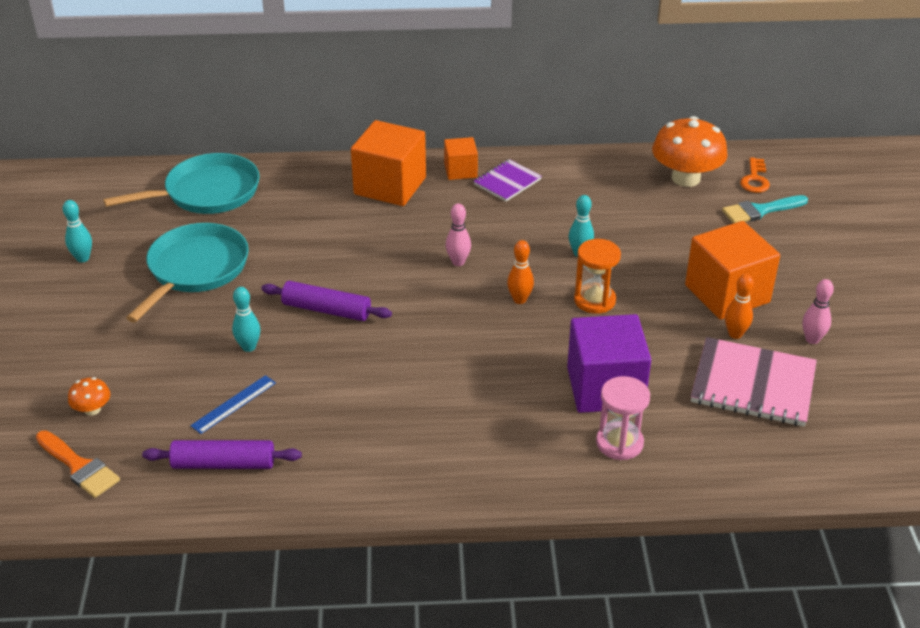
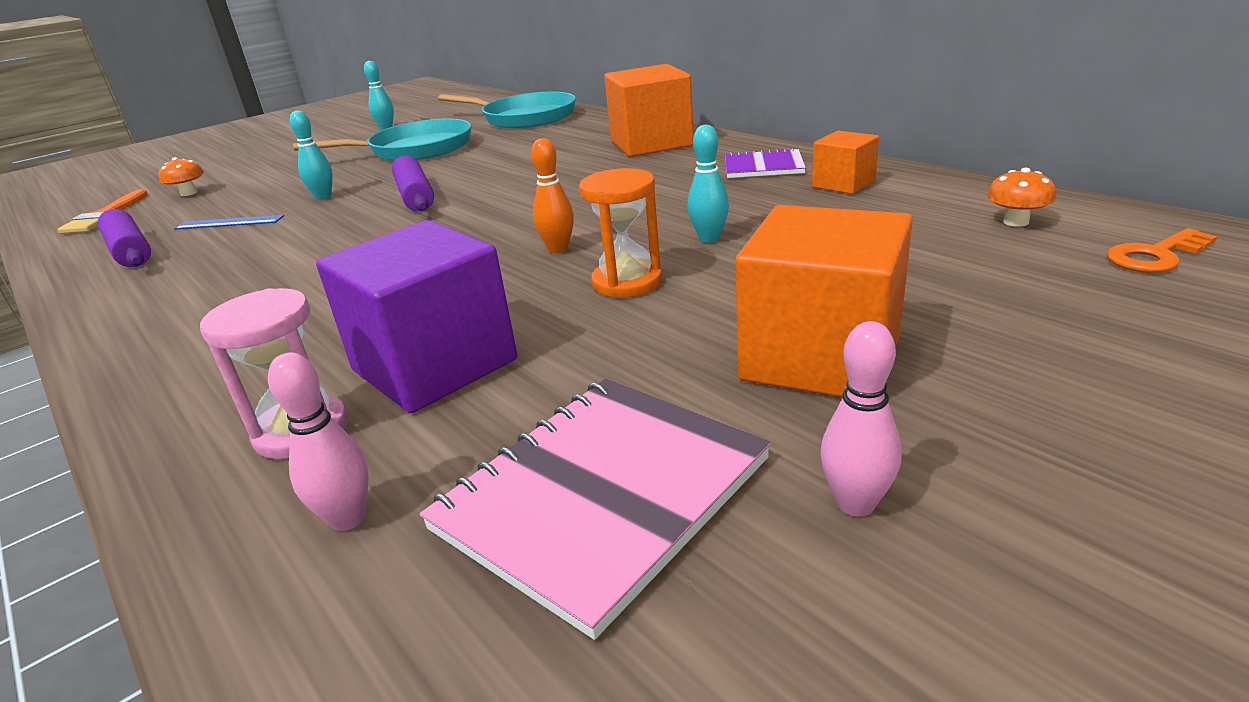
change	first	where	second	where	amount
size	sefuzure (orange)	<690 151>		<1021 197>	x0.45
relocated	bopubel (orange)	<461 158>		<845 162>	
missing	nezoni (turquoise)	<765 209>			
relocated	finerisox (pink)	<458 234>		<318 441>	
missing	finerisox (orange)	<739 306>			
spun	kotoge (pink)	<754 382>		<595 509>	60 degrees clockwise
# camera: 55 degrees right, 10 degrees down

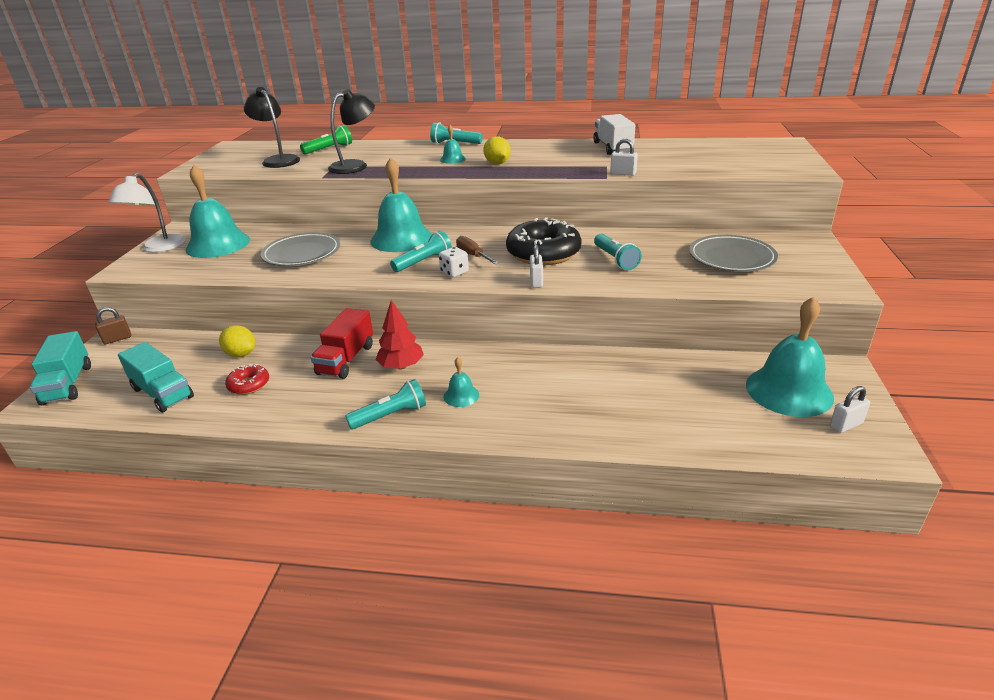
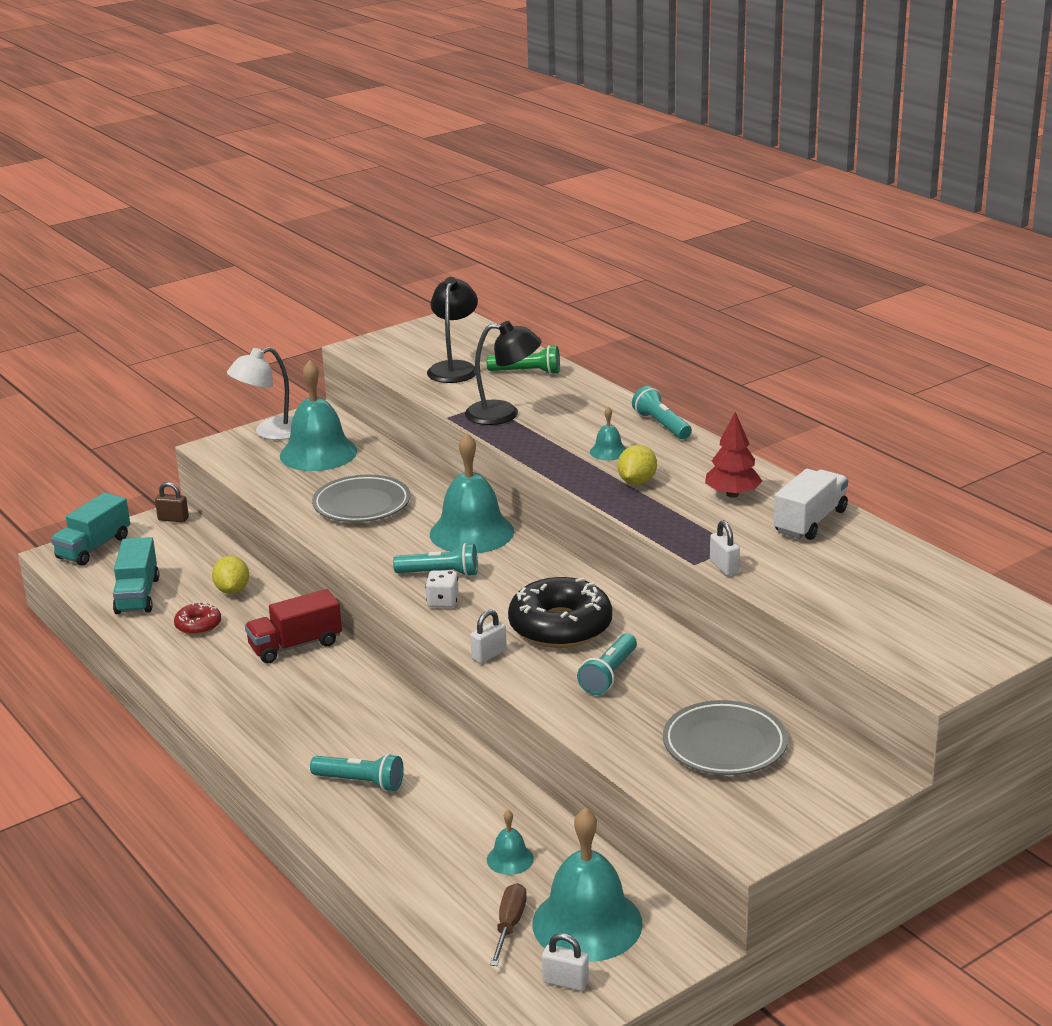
change	first	where	second	where	amount
relocated	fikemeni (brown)	<477 250>		<508 924>	
relocated	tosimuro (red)	<400 334>		<733 455>	
relocated	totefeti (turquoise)	<461 382>		<510 842>	
relocated	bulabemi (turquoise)	<385 404>		<357 773>	
# camera: 45 degrees right, 5 degrees down

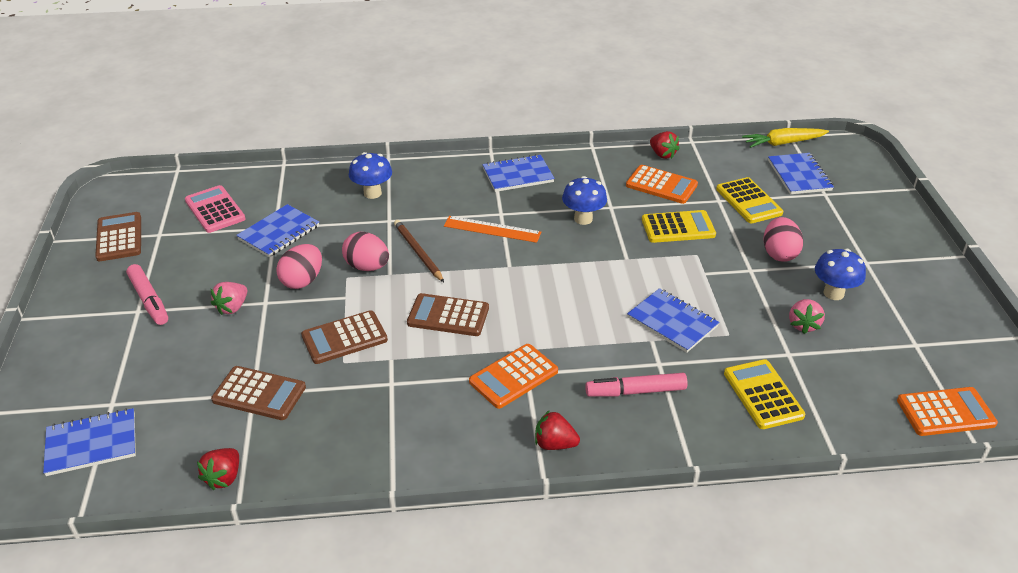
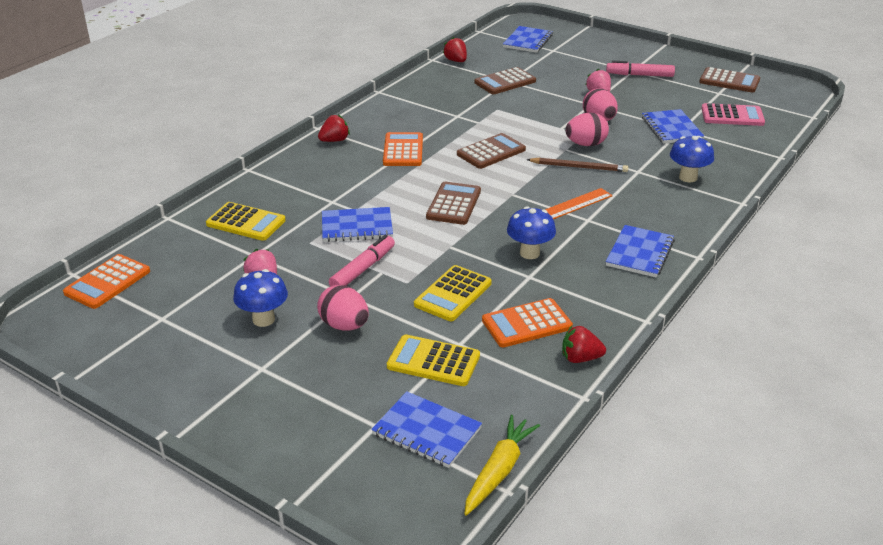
change	first	where	second	where	amount
relocated	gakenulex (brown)	<344 337>		<453 203>	
relocated	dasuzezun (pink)	<636 385>		<362 261>	
# camera: 130 degrees right, 5 degrees down

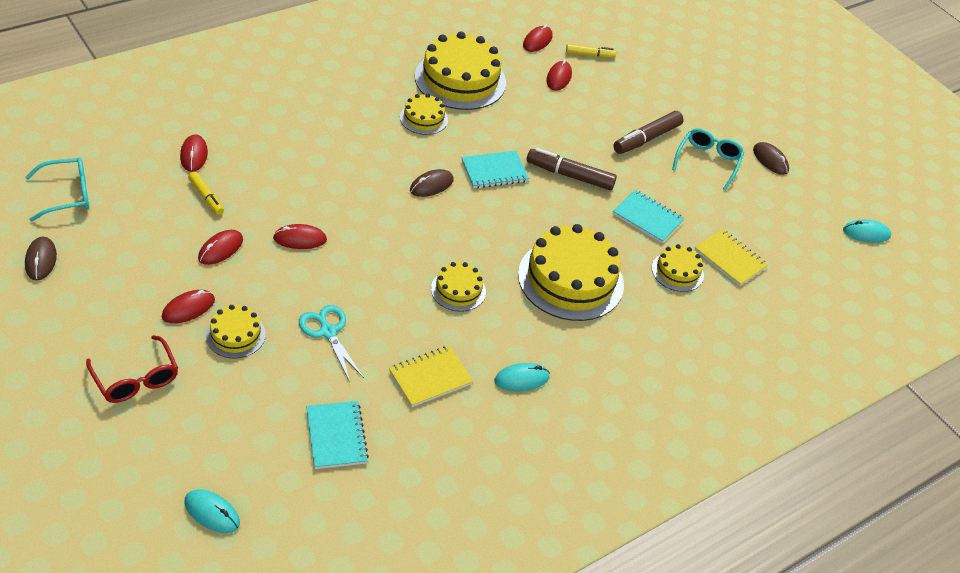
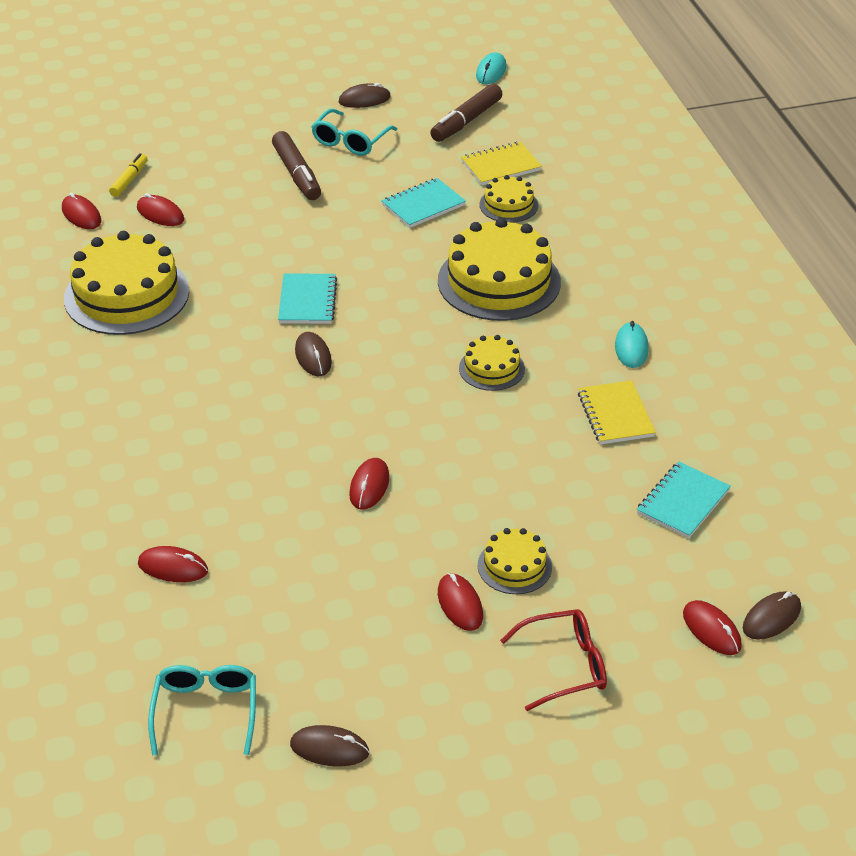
change	first	where	second	where	amount
missing	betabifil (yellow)	<424 114>			
spun	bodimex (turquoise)	<708 159>		<354 132>	105 degrees counterclockwise
relocated	dasuzezun (brown)	<572 169>		<466 113>	
missing	dasuzezun (yellow)	<206 193>			
relocated	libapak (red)	<220 247>		<712 627>	
missing	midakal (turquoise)	<331 343>			
spun	kotoge (turquoise)	<337 435>		<684 500>	60 degrees counterclockwise
colour	libapak (turquoise)	<212 511>	libapak (brown)	<772 615>	
# camera: 65 degrees left, 5 degrees down

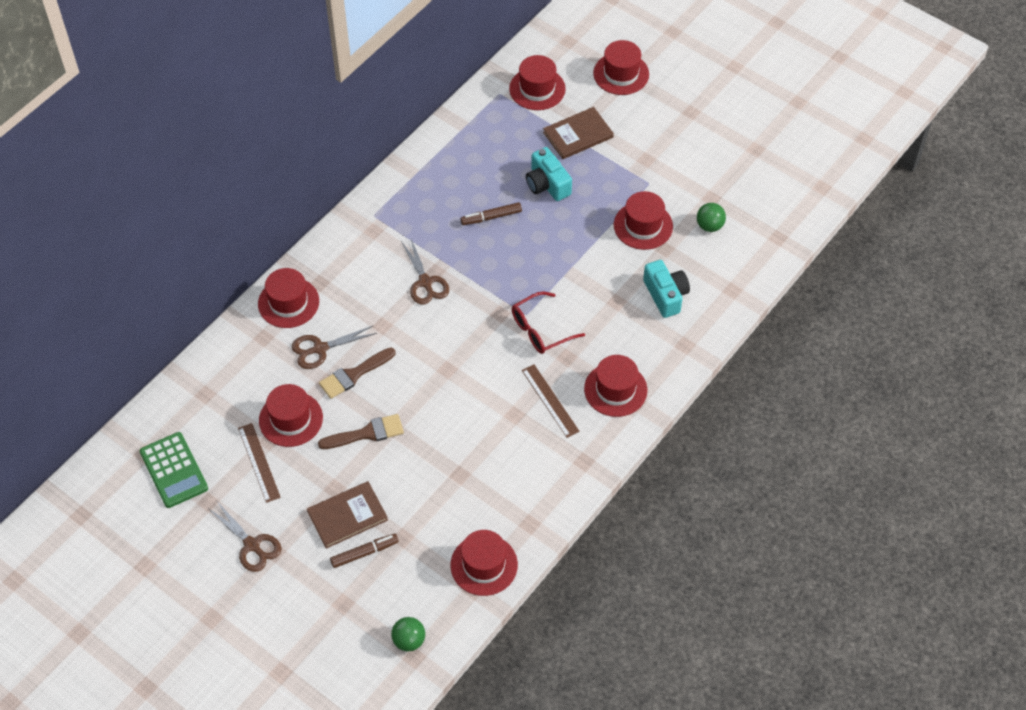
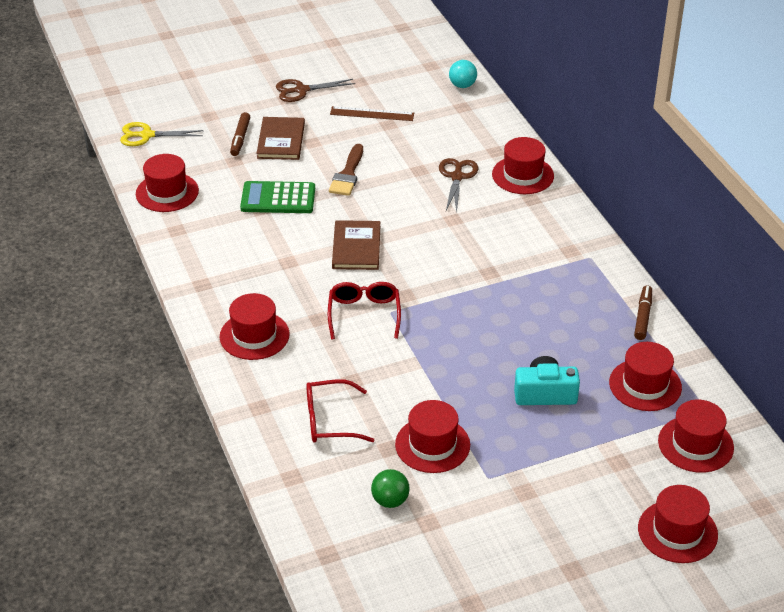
change	first	where	second	where	amount
relocated	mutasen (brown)	<578 133>		<356 245>	
relocated	dasuzezun (brown)	<491 213>		<643 312>	
missing	midakal (brown)	<425 272>			
exchanged	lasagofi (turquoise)	<666 289>	bodimex (red)	<340 411>	
missing	nezoni (brown)	<357 373>			
missing	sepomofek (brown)	<550 401>			
relocated	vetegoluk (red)	<291 415>		<645 376>	
relocated	gakenulex (green)	<174 470>		<277 197>	
exchanged	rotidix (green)	<408 634>	midakal (yellow)	<161 134>	
appeared			rotidix (turquoise)	<463 74>	
# camera: 120 degrees right, 15 degrees down

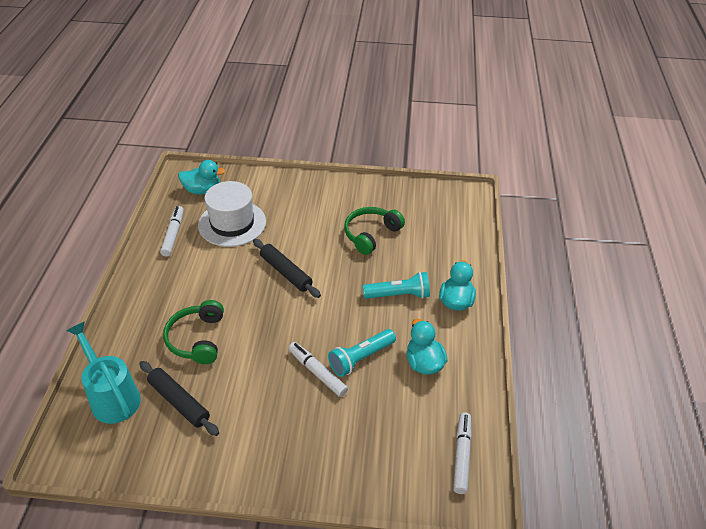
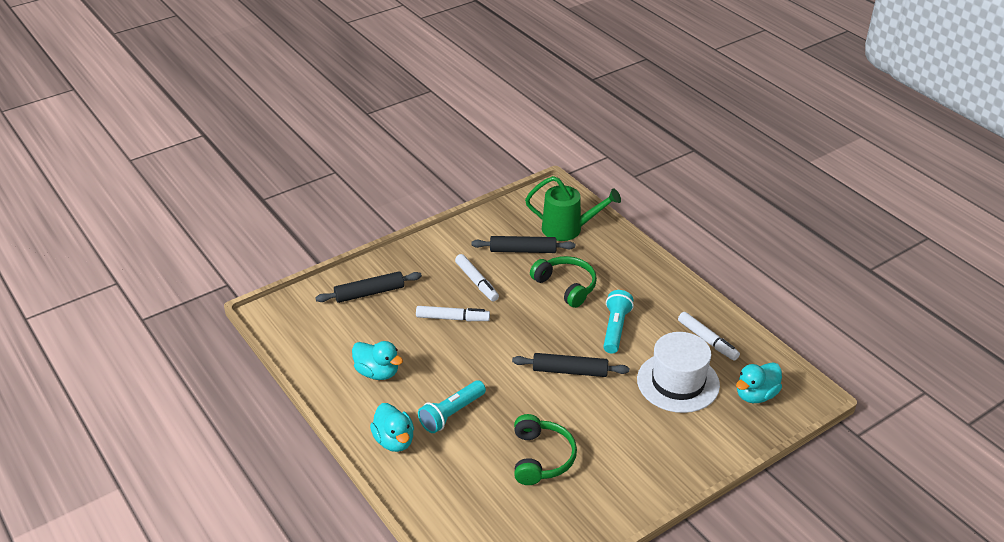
change	first	where	second	where	amount
colour	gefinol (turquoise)	<103 373>	gefinol (green)	<573 208>	
relocated	bulabemi (turquoise)	<362 353>		<618 322>	
relocated	dasuzezun (white)	<462 453>		<477 277>	
appeared			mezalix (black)	<368 287>	
# camera: 140 degrees right, 5 degrees down

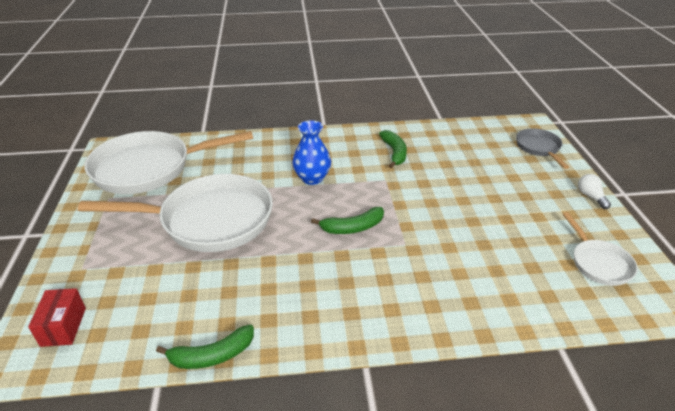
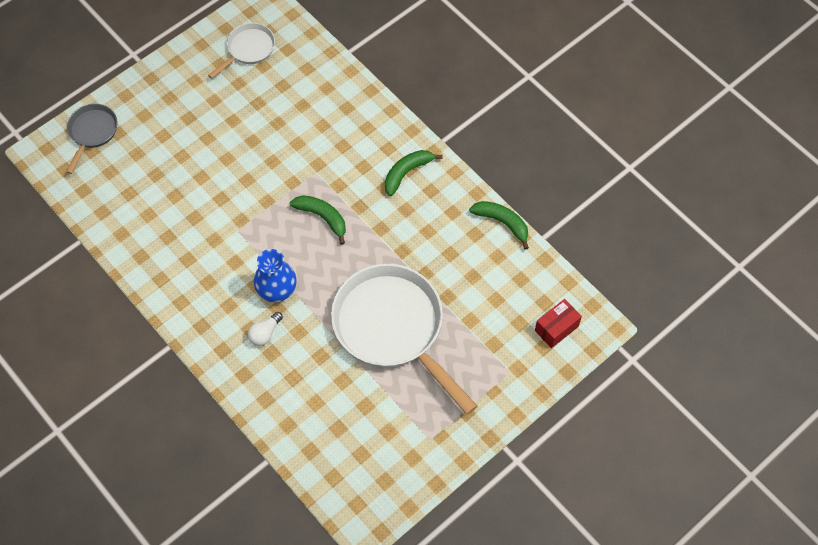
change	first	where	second	where	amount
spun	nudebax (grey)	<542 148>		<92 139>	150 degrees clockwise
relocated	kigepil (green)	<393 149>		<413 173>	
missing	nudebax (white)	<168 162>			
relocated	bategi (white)	<594 191>		<265 329>	
# camera: 125 degrees left, 25 degrees up

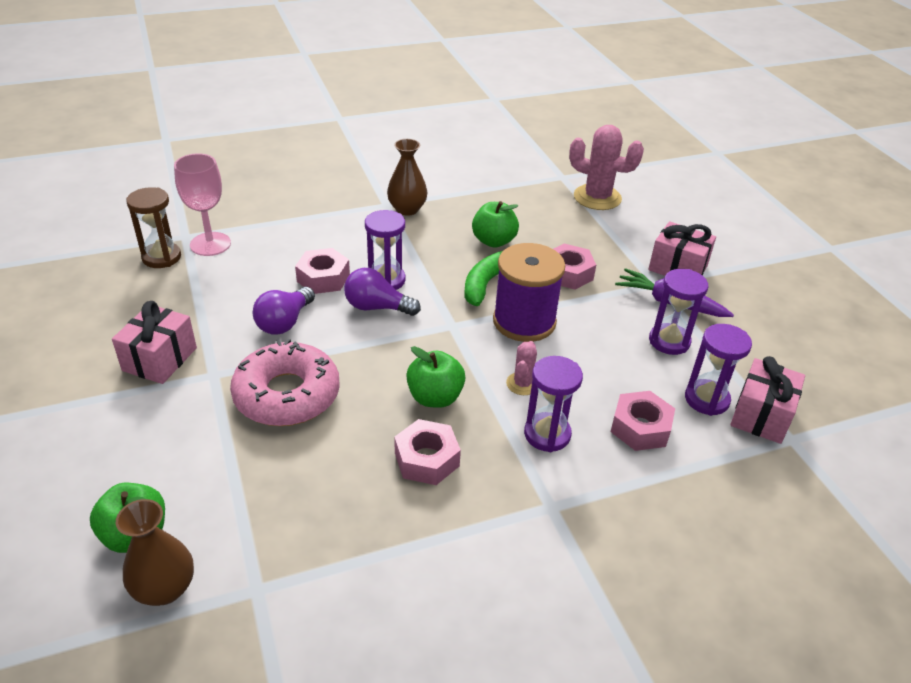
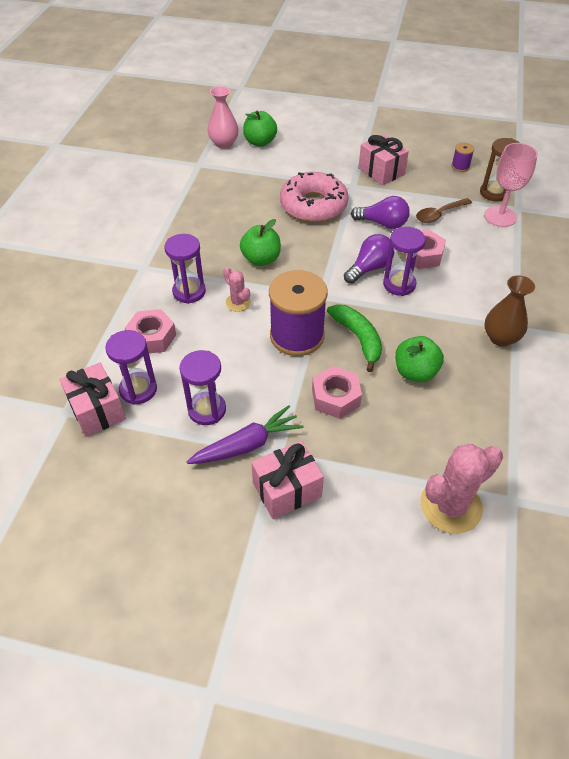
change	first	where	second	where	amount
spun	bategi (purple)	<284 311>		<380 212>	135 degrees clockwise
missing	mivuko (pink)	<427 452>			
colour	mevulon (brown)	<155 552>	mevulon (pink)	<223 117>	
appeared			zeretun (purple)	<463 157>	
appeared			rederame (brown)	<444 210>	
# camera: 125 degrees right, 10 degrees up

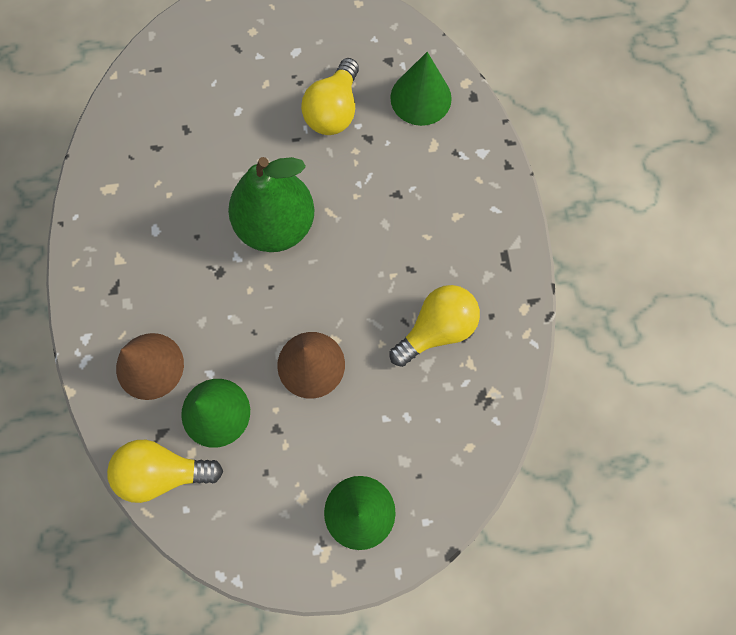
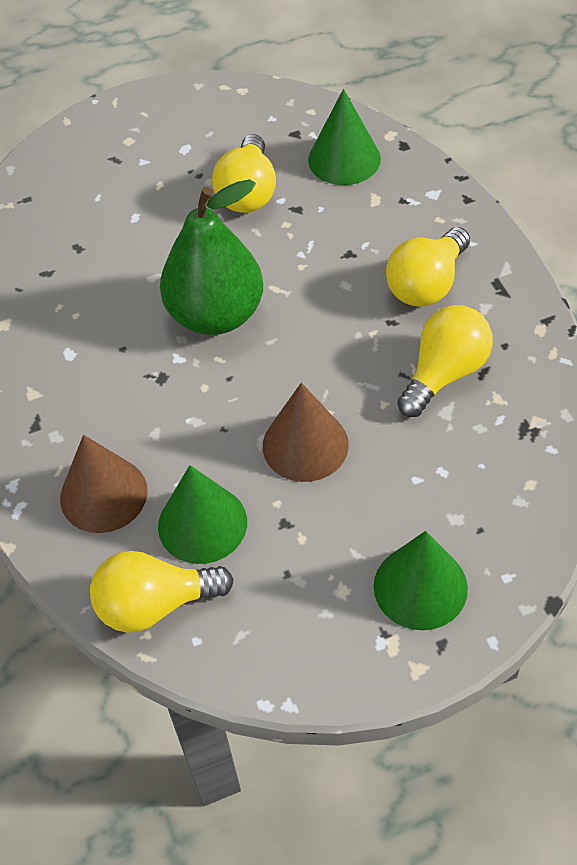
change	first	where	second	where	amount
appeared			bategi (yellow)	<428 267>	
# camera: 10 degrees left, 20 degrees down

